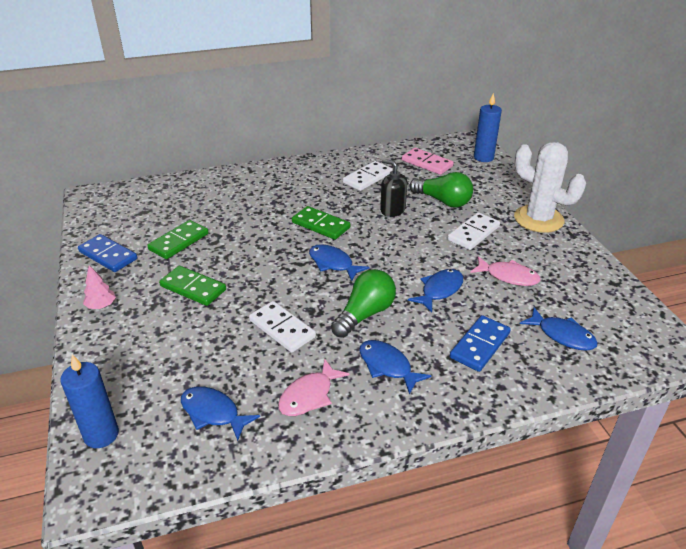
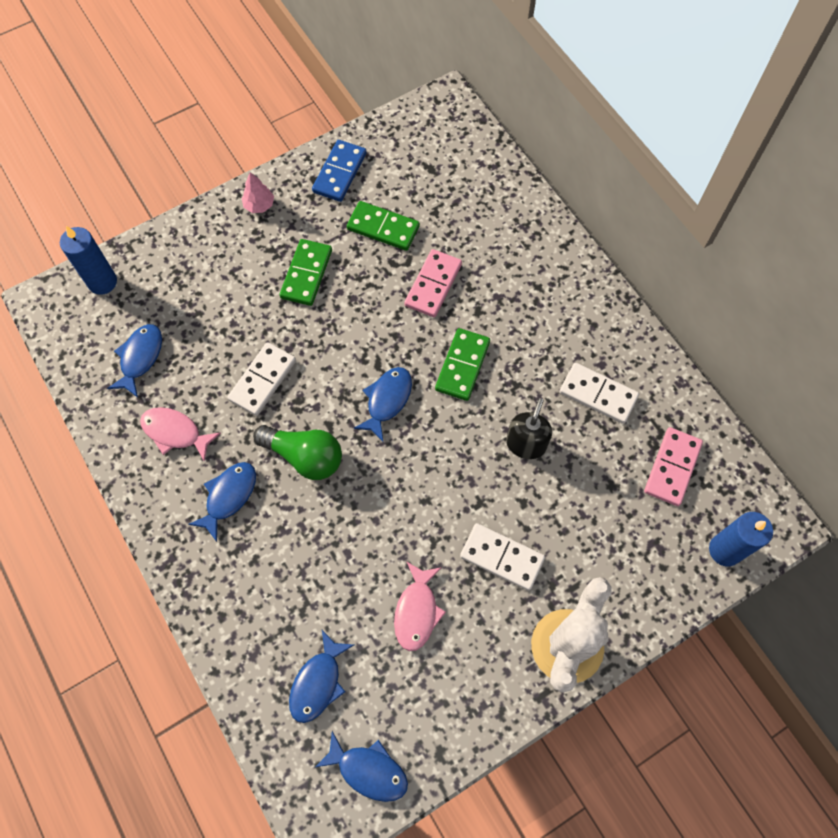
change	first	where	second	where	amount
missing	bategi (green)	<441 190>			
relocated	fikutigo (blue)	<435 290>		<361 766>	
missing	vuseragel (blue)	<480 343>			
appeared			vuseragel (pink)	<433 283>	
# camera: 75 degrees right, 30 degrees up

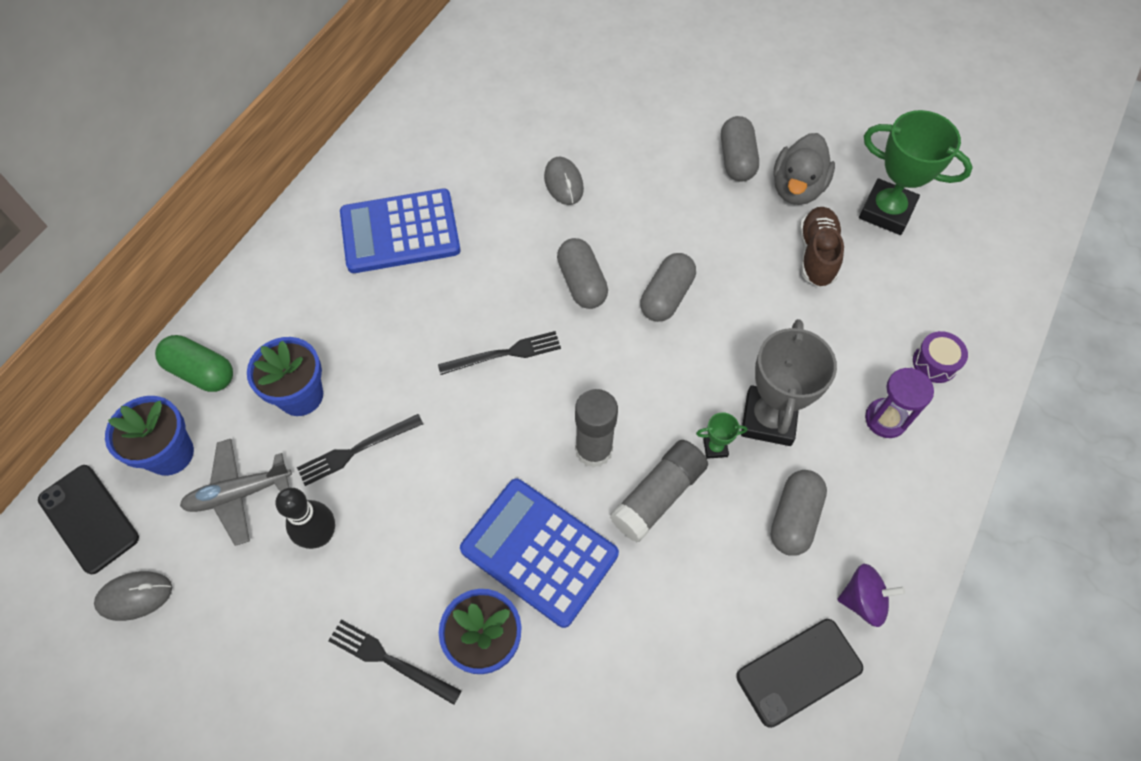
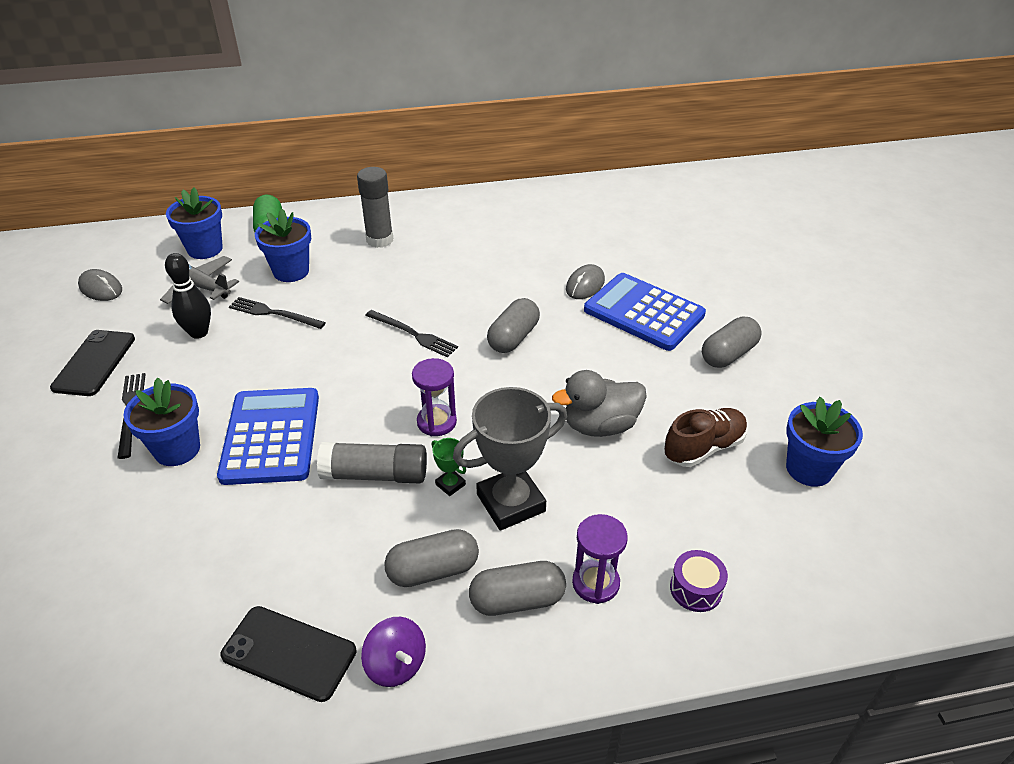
change	first	where	second	where	amount
exchanged	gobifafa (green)	<916 172>	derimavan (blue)	<824 442>	
relocated	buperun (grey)	<804 169>		<599 403>	
relocated	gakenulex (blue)	<400 231>		<645 312>	
relocated	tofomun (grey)	<668 287>		<517 588>	
relocated	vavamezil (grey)	<596 428>		<375 207>	
relocated	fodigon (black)	<88 519>		<92 363>	
appeared			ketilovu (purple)	<434 397>	
# camera: 50 degrees right, 20 degrees down

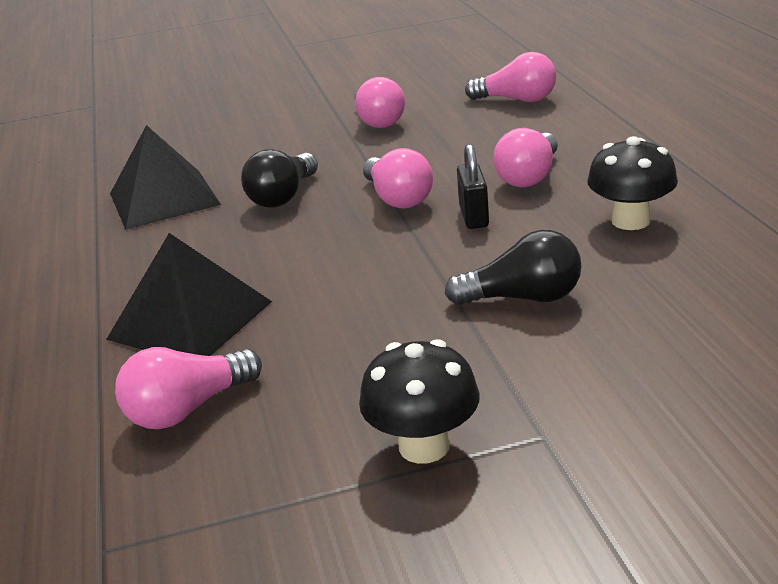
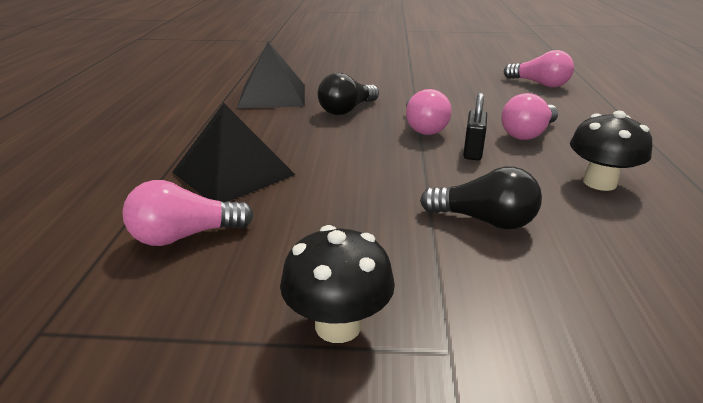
change	first	where	second	where	amount
missing	bategi (pink)	<380 102>			
# camera: 15 degrees right, 0 degrees up

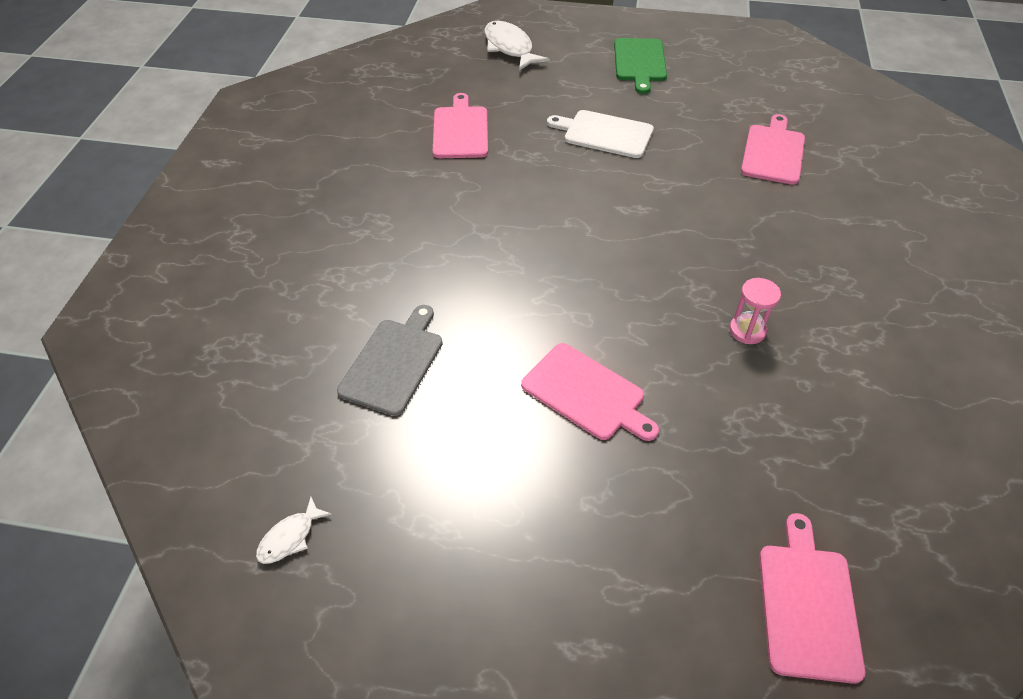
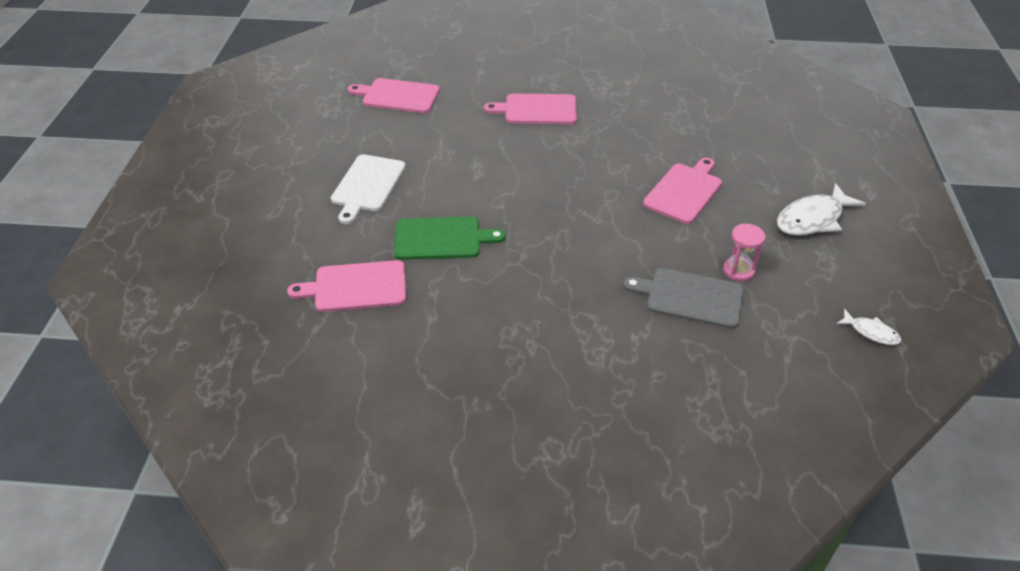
change	first	where	second	where	amount
relocated	fikutigo (white)	<517 46>		<821 209>	
relocated	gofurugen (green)	<640 66>		<450 238>	
relocated	ketilovu (pink)	<755 311>		<744 253>	
relocated	gofurugen (pink)	<812 598>		<530 109>	
# camera: 95 degrees left, 5 degrees down

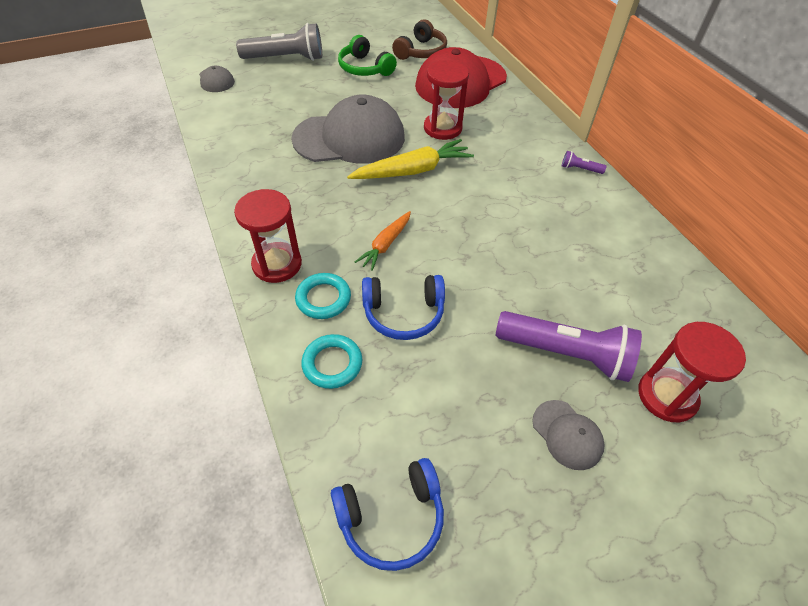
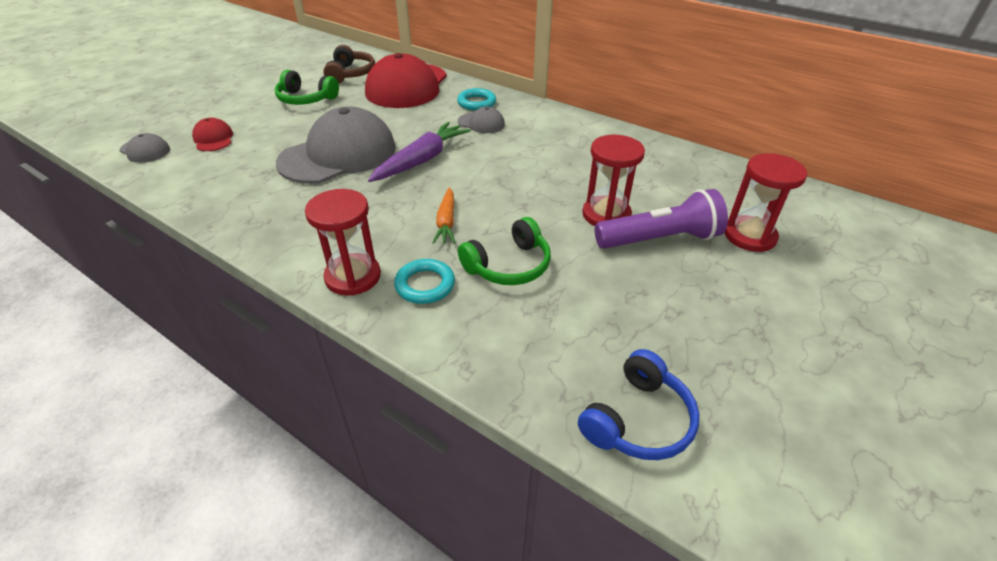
change	first	where	second	where	amount
missing	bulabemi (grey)	<279 42>			
relocated	ketilovu (red)	<446 100>		<613 180>	
colour	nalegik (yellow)	<410 159>	nalegik (purple)	<419 152>	
missing	bulabemi (purple)	<584 162>			
colour	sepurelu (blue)	<403 307>	sepurelu (green)	<504 251>	
relocated	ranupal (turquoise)	<332 361>		<476 99>	
relocated	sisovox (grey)	<568 435>		<481 120>	
appeared			sisovox (red)	<212 134>	
# camera: 30 degrees left, 10 degrees down

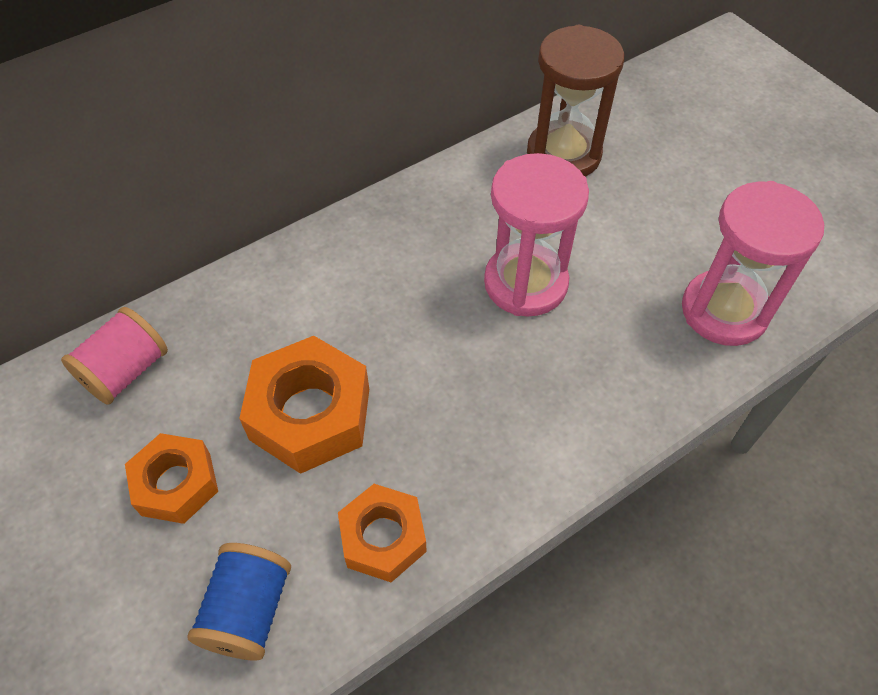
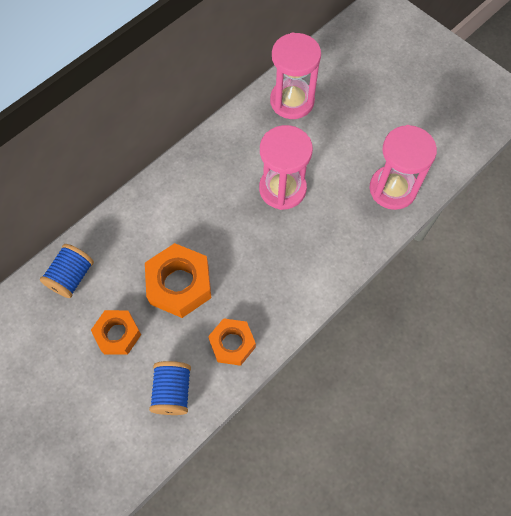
change	first	where	second	where	amount
colour	ketilovu (brown)	<575 101>	ketilovu (pink)	<295 75>	
colour	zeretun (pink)	<114 356>	zeretun (blue)	<67 271>	
# camera: 10 degrees left, 10 degrees up

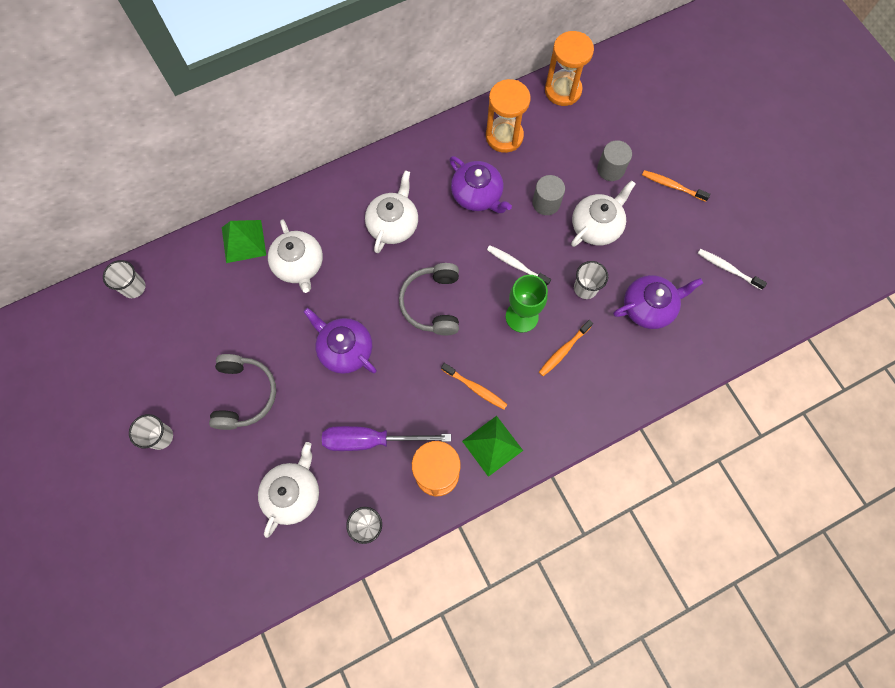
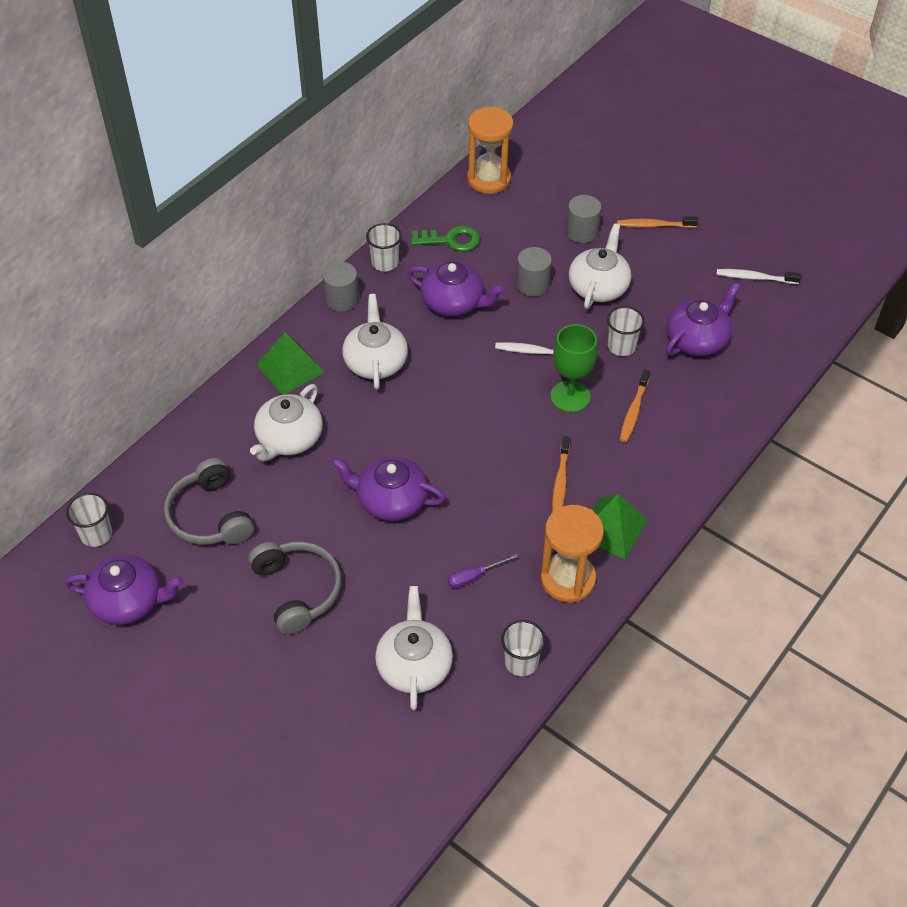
change	first	where	second	where	amount
exchanged	ketilovu (orange)	<508 116>	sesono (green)	<445 238>	
spun	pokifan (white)	<295 256>		<286 423>	75 degrees clockwise
relocated	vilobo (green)	<244 241>		<291 363>	
relocated	sepurelu (grey)	<429 299>		<209 501>	
spun	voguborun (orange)	<474 386>		<561 474>	90 degrees clockwise
relocated	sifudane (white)	<151 432>		<384 247>	
size	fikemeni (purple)	<386 438>		<483 571>	x0.47
appeared			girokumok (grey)	<340 287>	
appeared			pokifan (purple)	<124 590>	
# camera: 25 degrees left, 20 degrees down

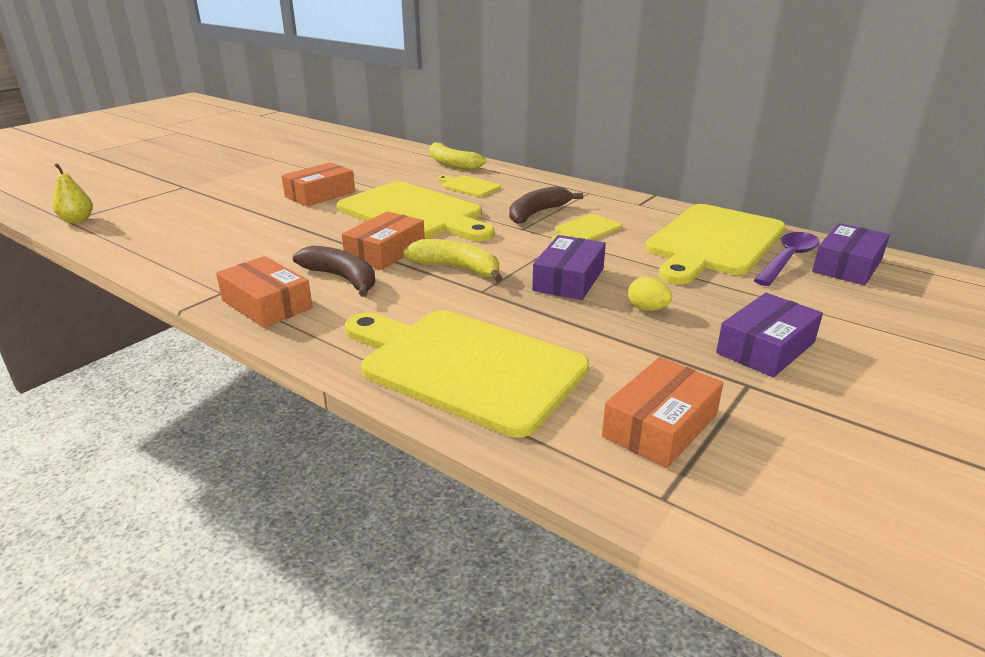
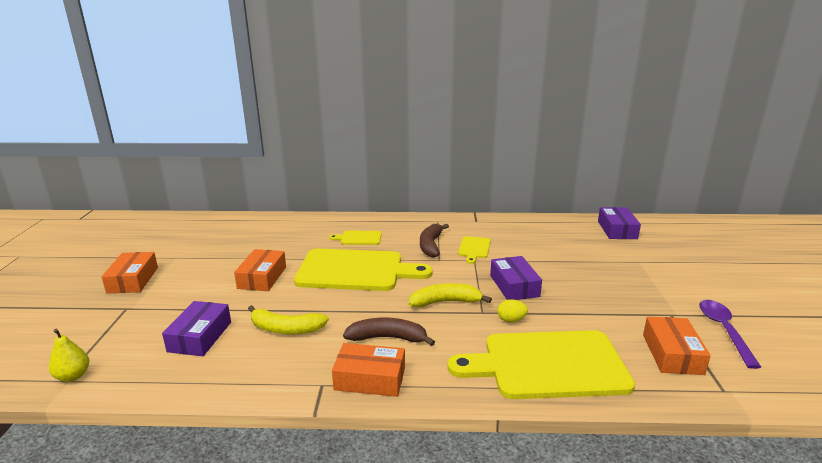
change	first	where	second	where	amount
relocated	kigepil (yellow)	<457 156>		<288 319>	
missing	gofurugen (yellow)	<715 244>			
relocated	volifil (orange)	<383 240>		<129 272>	
relocated	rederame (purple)	<787 259>		<730 334>	
relocated	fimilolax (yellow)	<650 294>		<512 310>	
relocated	volifil (purple)	<769 335>		<196 328>	
# camera: 35 degrees left, 5 degrees down

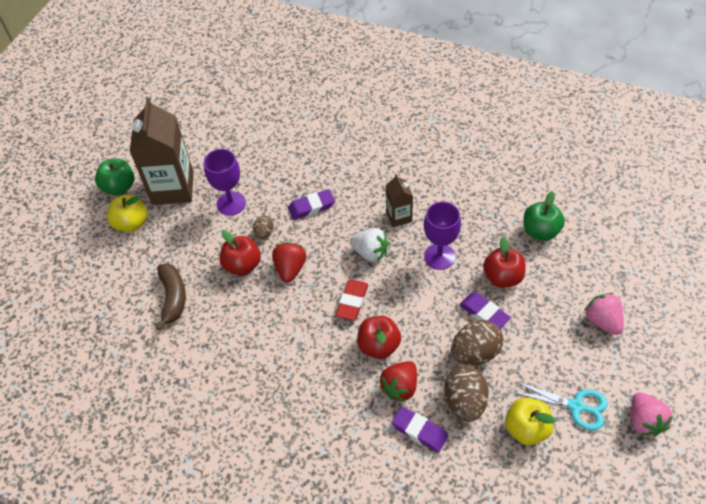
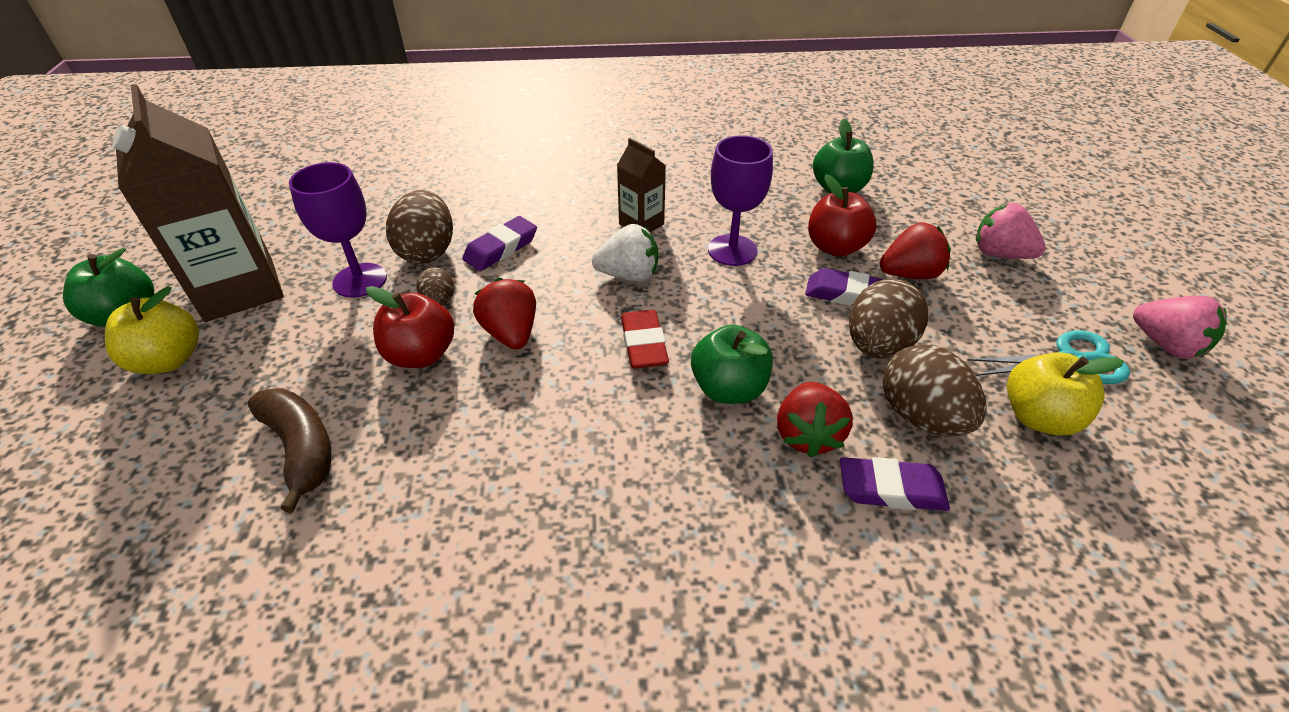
change	first	where	second	where	amount
colour	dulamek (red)	<379 337>	dulamek (green)	<732 364>	
appeared			fimilolax (brown)	<419 227>	
appeared			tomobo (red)	<915 251>	
# camera: 30 degrees left, 10 degrees down

